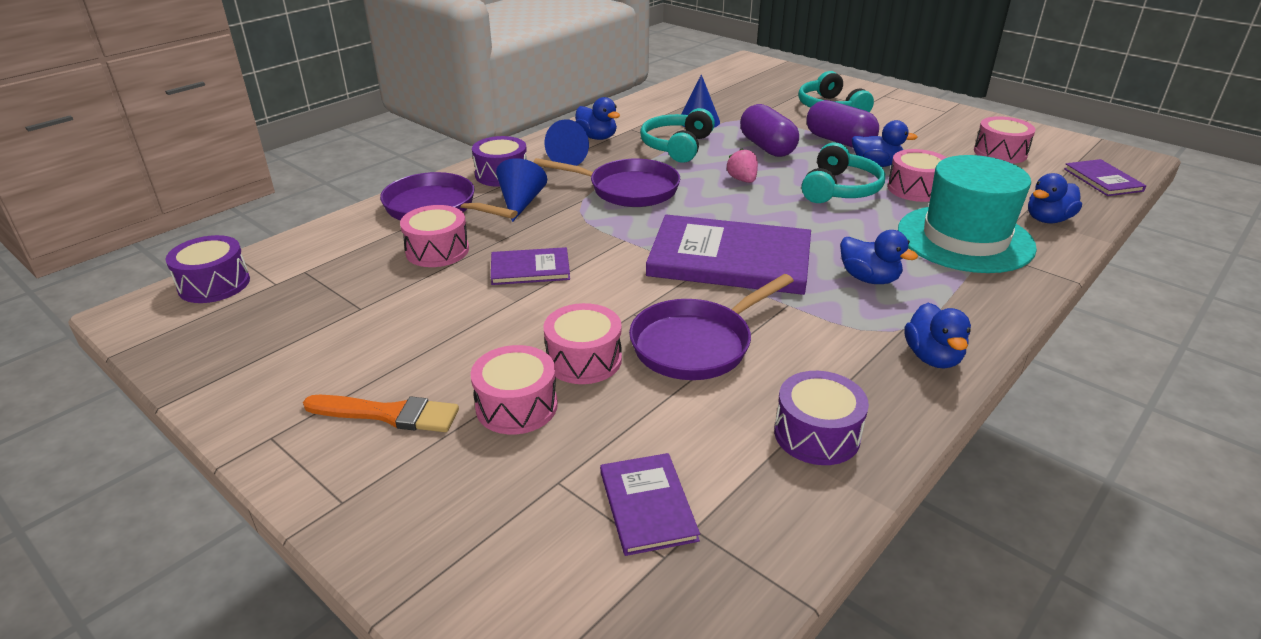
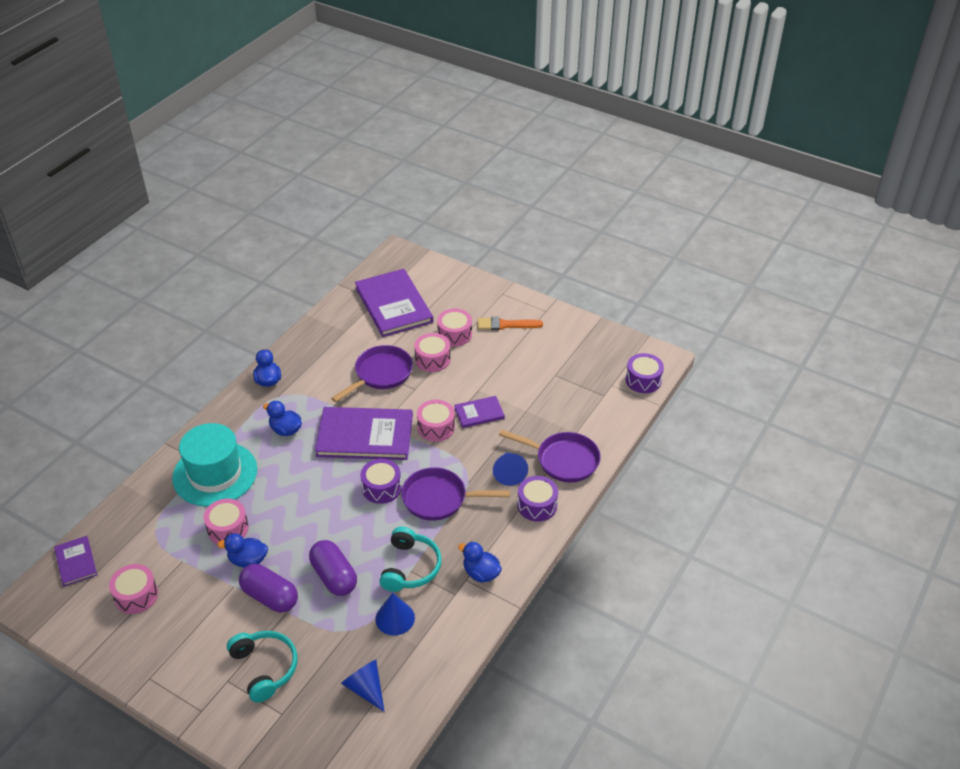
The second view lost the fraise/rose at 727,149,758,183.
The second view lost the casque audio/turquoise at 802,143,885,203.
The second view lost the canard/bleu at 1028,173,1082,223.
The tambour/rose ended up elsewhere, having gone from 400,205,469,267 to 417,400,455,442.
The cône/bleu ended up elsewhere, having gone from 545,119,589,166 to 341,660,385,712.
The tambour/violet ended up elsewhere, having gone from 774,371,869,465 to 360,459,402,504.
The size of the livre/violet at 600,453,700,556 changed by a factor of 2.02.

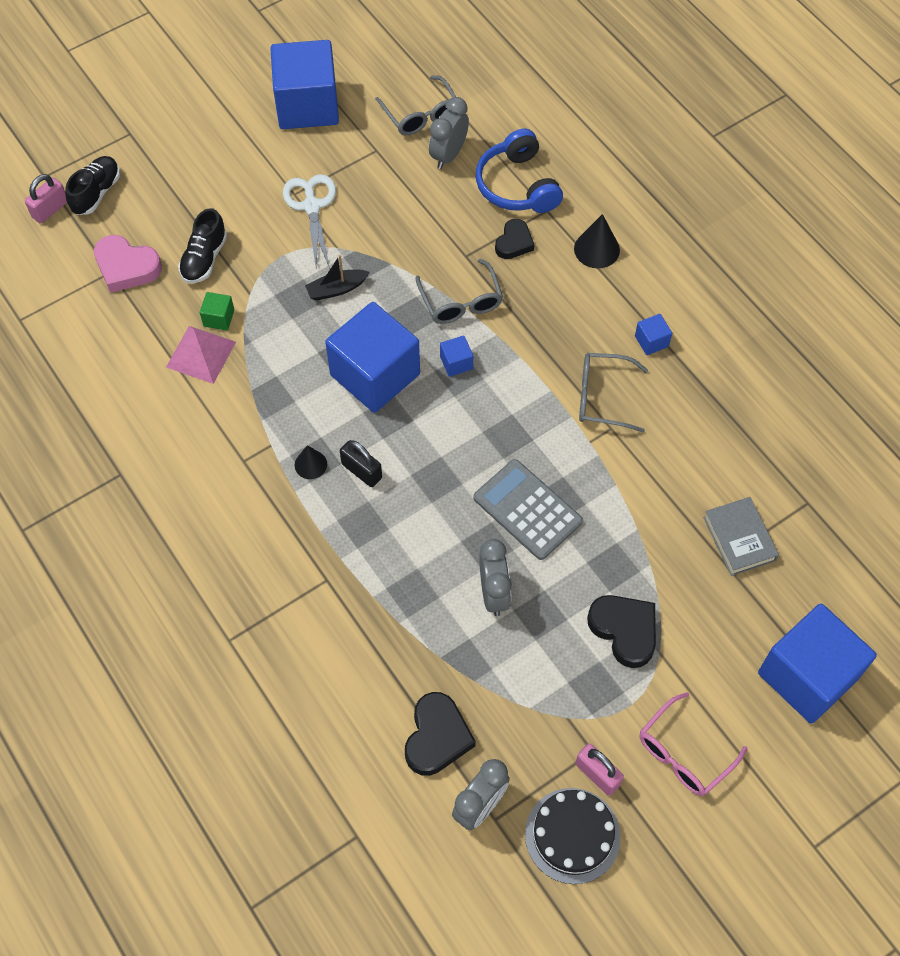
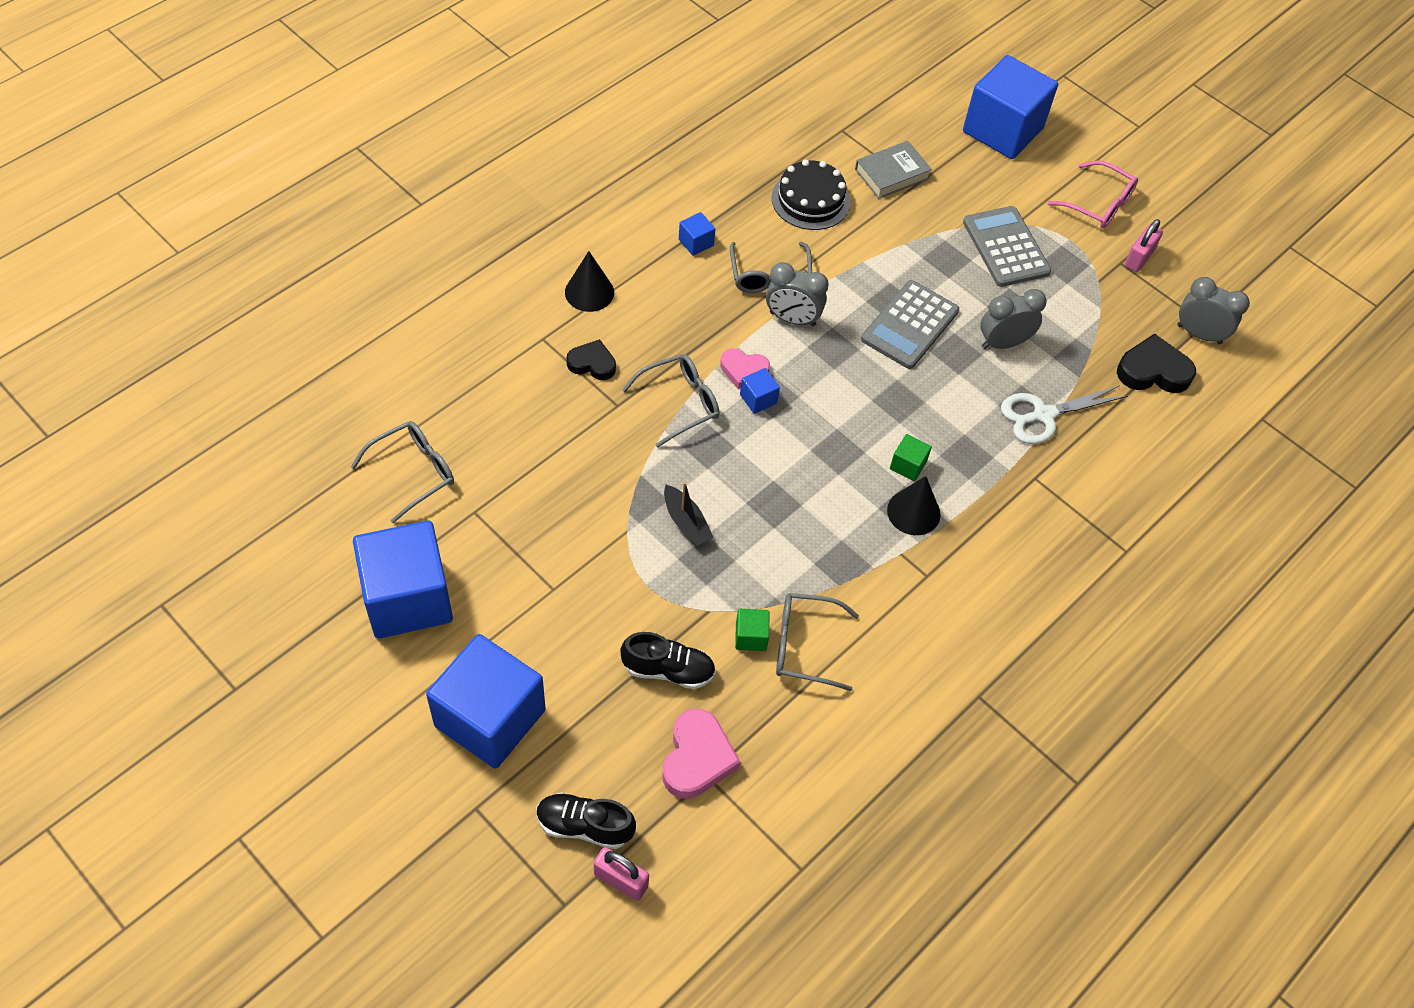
The second view lost the casque audio/bleu at 476,129,563,213.
The second view gained the cœur/rose at 720,349,770,389.
The ciseaux/blanc ended up elsewhere, having gone from 283,174,336,269 to 1001,385,1127,444.
The cube/bleu ended up elsewhere, having gone from 325,302,420,413 to 426,634,546,769.
The réveil/gris ended up elsewhere, having gone from 429,97,469,169 to 766,262,829,326.
The gâteau/noir ended up elsewhere, having gone from 525,788,621,884 to 772,159,850,230.
Where the pyramide/rose stood at 166,326,236,384, the lunettes/gris came to stand at 776,593,859,691.
Where the cadenas/noir stood at 340,440,382,487, the cube/vert came to stand at 890,434,932,481.
Where the cœur/noir stood at 587,595,656,668, the calculatrice/gris came to stand at 963,206,1051,287.
The size of the cône/noir at 295,445,327,479 changed by a factor of 1.52.

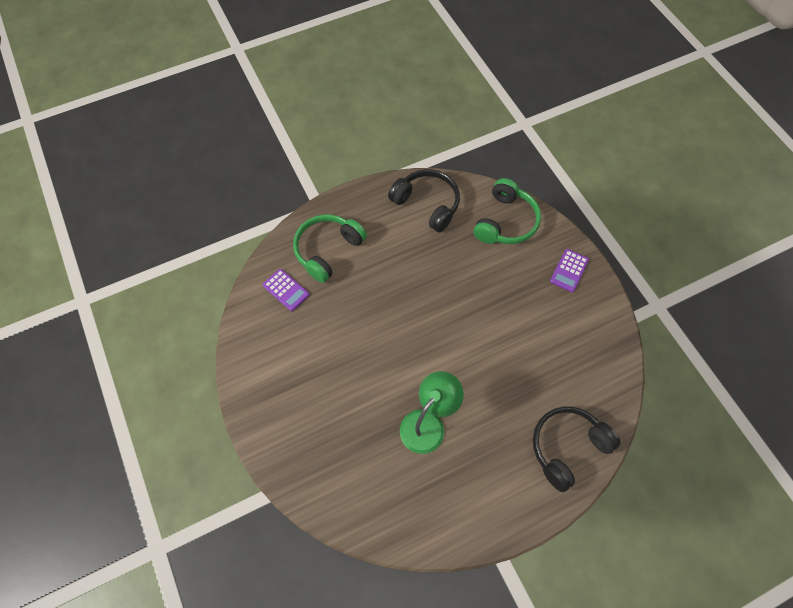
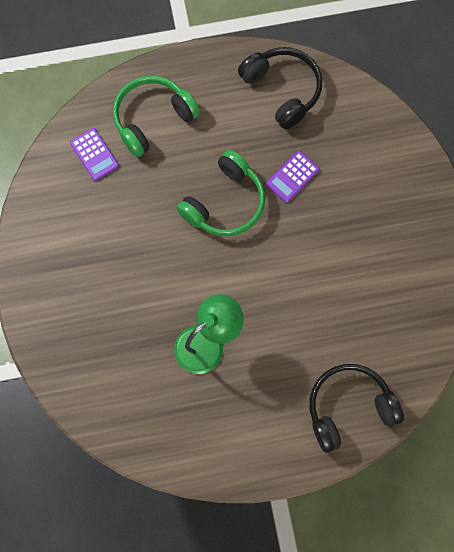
The casque audio/vert ended up elsewhere, having gone from 473,178,541,244 to 177,150,265,236.
The calculatrice/violet ended up elsewhere, having gone from 550,249,589,292 to 266,151,320,203.

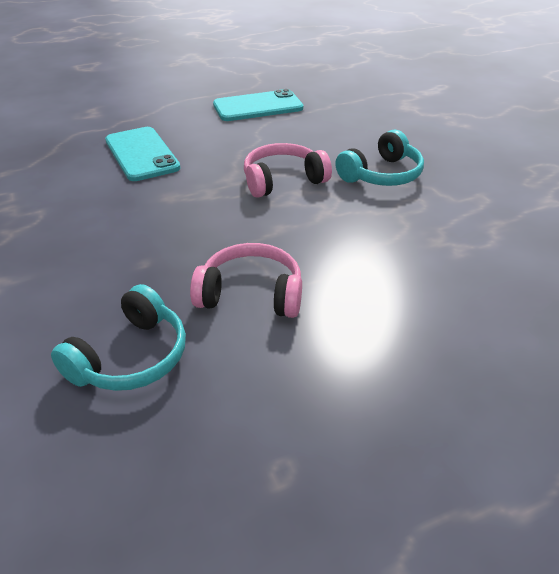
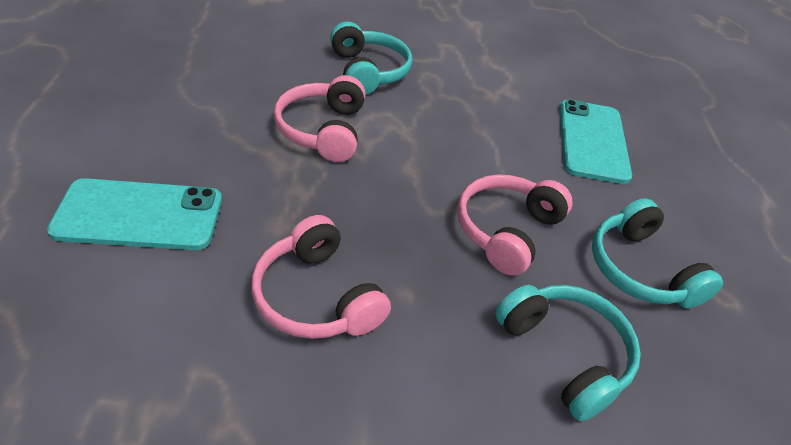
The second view gained the casque audio/rose at 251,215,391,339.
The second view gained the casque audio/turquoise at 592,198,723,309.
The téléphone/turquoise ended up elsewhere, having gone from 213,89,303,121 to 559,99,632,184.

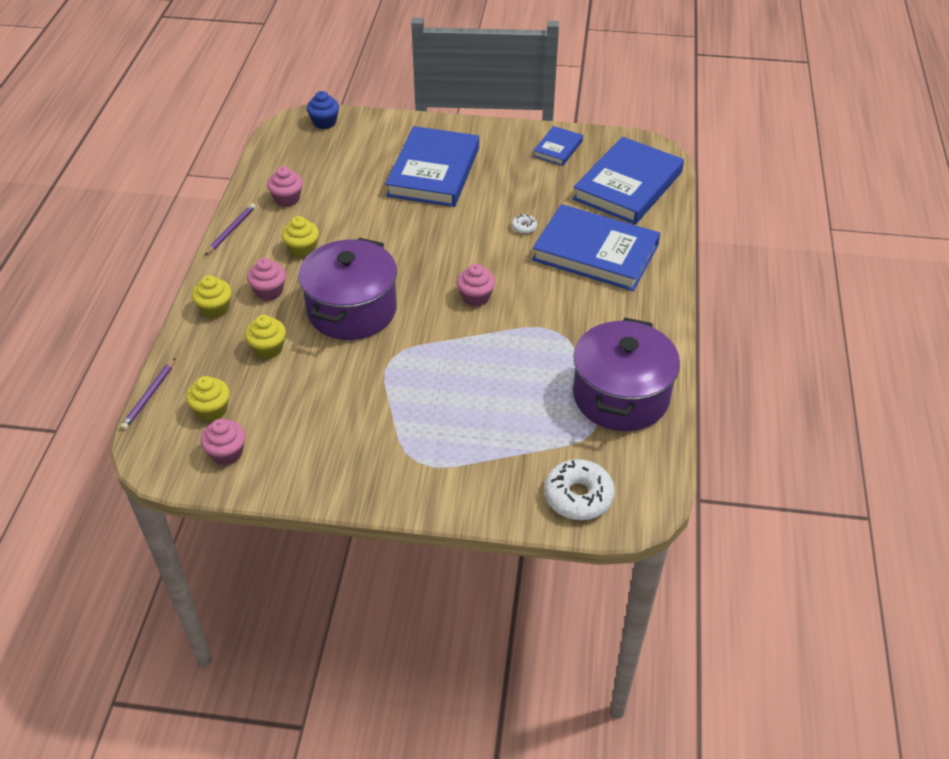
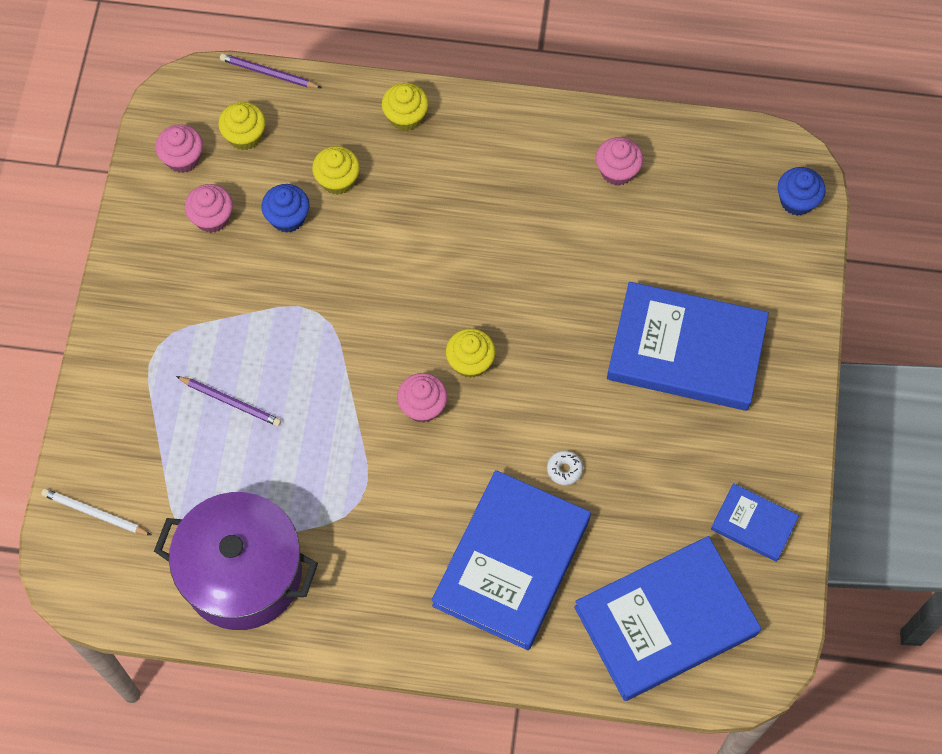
The second view lost the marmite/violet at 298,238,397,340.
The second view gained the muffin/bleu at 262,184,309,233.
The crayon/violet ended up elsewhere, having gone from 205,203,256,255 to 176,376,282,427.
The muffin/rose ended up elsewhere, having gone from 247,258,286,301 to 185,184,233,233.
The muffin/jaune ended up elsewhere, having gone from 282,216,319,258 to 446,328,495,378.
Where the beignet/blanc stood at 544,459,615,520, the crayon/blanc came to stand at 41,488,151,535.
The livre/bleu at 573,137,684,224 ended up facing another way, 60 degrees counterclockwise from before.

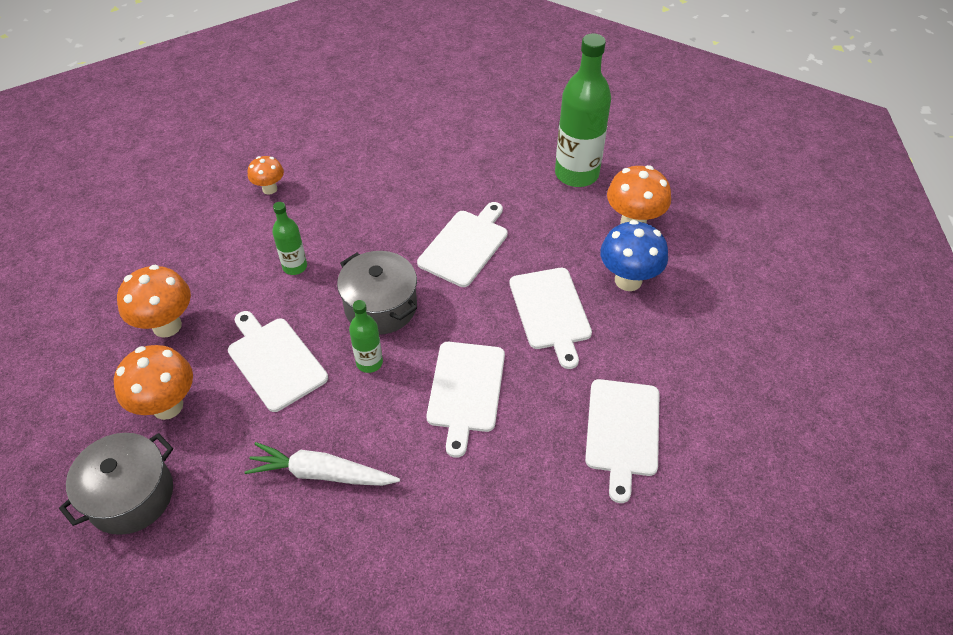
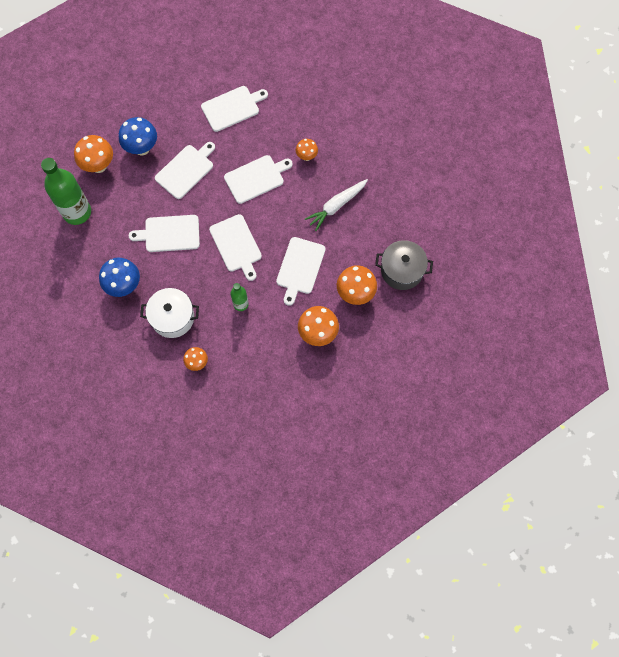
The second view lost the bouteille/vert at 349,300,383,373.
The second view gained the champignon/bleu at 99,258,140,297.
The second view gained the marmite/blanc at 140,288,199,338.
The second view gained the champignon/orange at 296,139,318,161.
Where the marmite/gris stood at 337,251,417,334, the planche à découper/blanc came to stand at 209,214,262,281.
The carotte/blanc at 244,442,400,486 ended up facing another way, 75 degrees clockwise from before.

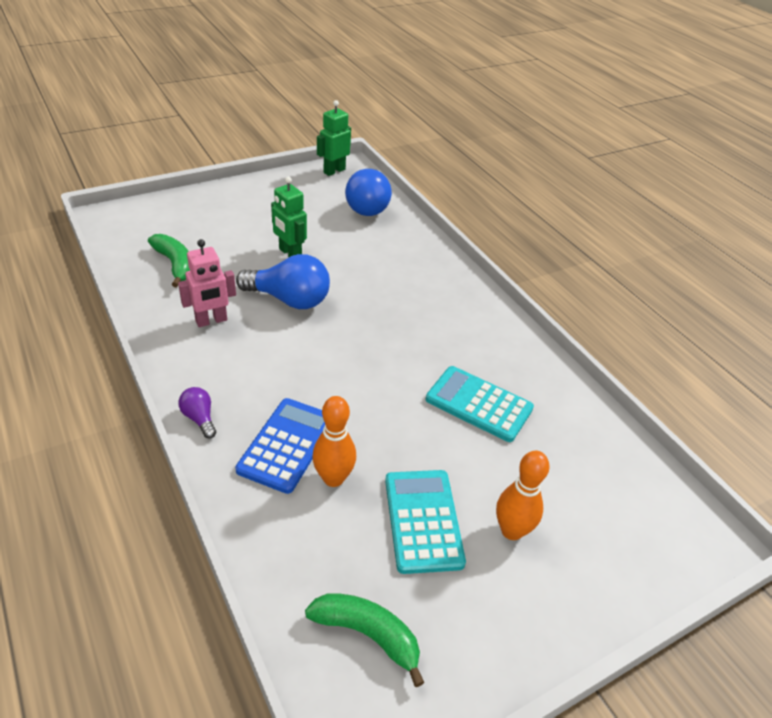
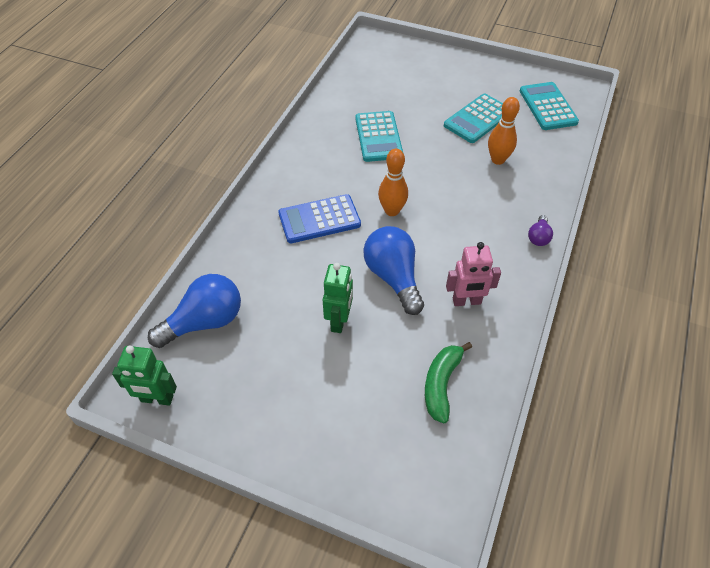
The calculatrice/bleu ended up elsewhere, having gone from 235,398,325,494 to 278,194,361,243.
The quille/orange ended up elsewhere, having gone from 496,451,549,540 to 378,149,408,216.
Where the banane/vert stood at 305,593,424,687, the calculatrice/turquoise came to stand at 520,82,579,130.
The robot/rose at 178,239,236,327 ended up facing another way, 150 degrees clockwise from before.

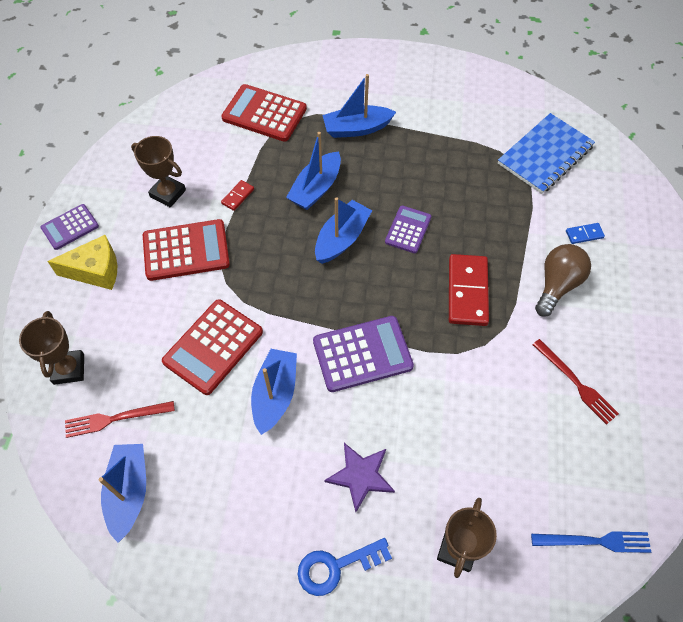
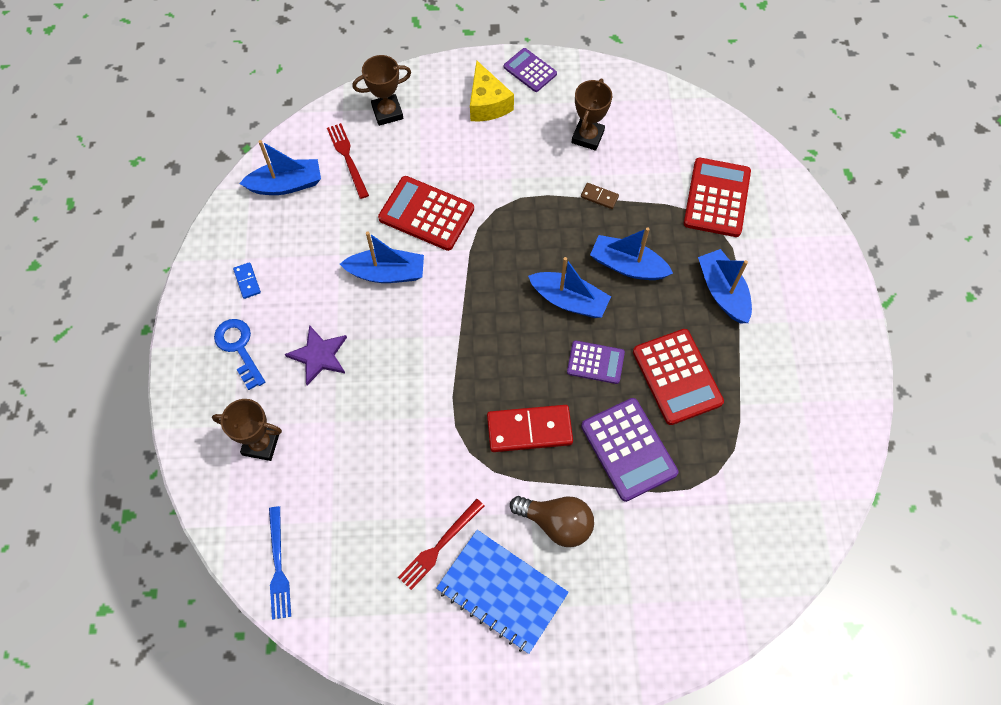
The calculatrice/rouge ended up elsewhere, having gone from 143,219,230,281 to 633,329,724,425.
The calculatrice/violet ended up elsewhere, having gone from 313,316,414,392 to 581,398,678,502.
The carnet/bleu ended up elsewhere, having gone from 498,113,595,194 to 436,530,569,654.
The domino/bleu ended up elsewhere, having gone from 566,223,605,244 to 233,262,261,299.
What was the domino/rouge at 221,180,254,211 turned into the domino/marron at 581,183,619,209.

